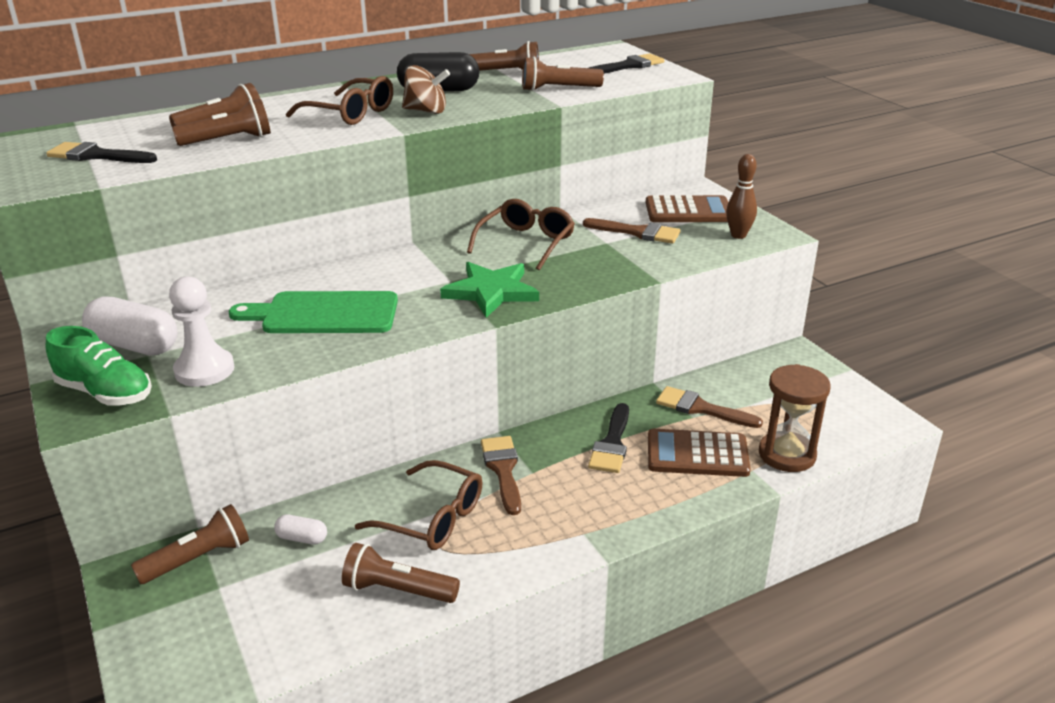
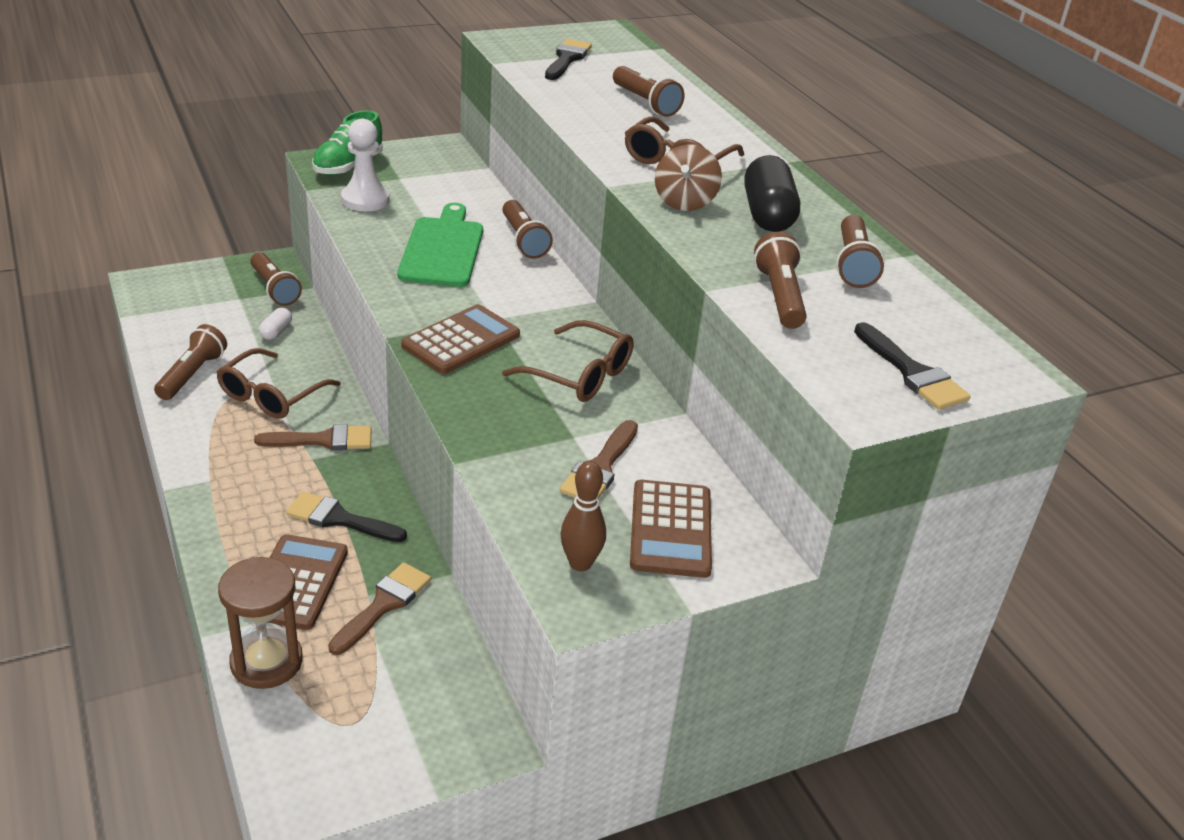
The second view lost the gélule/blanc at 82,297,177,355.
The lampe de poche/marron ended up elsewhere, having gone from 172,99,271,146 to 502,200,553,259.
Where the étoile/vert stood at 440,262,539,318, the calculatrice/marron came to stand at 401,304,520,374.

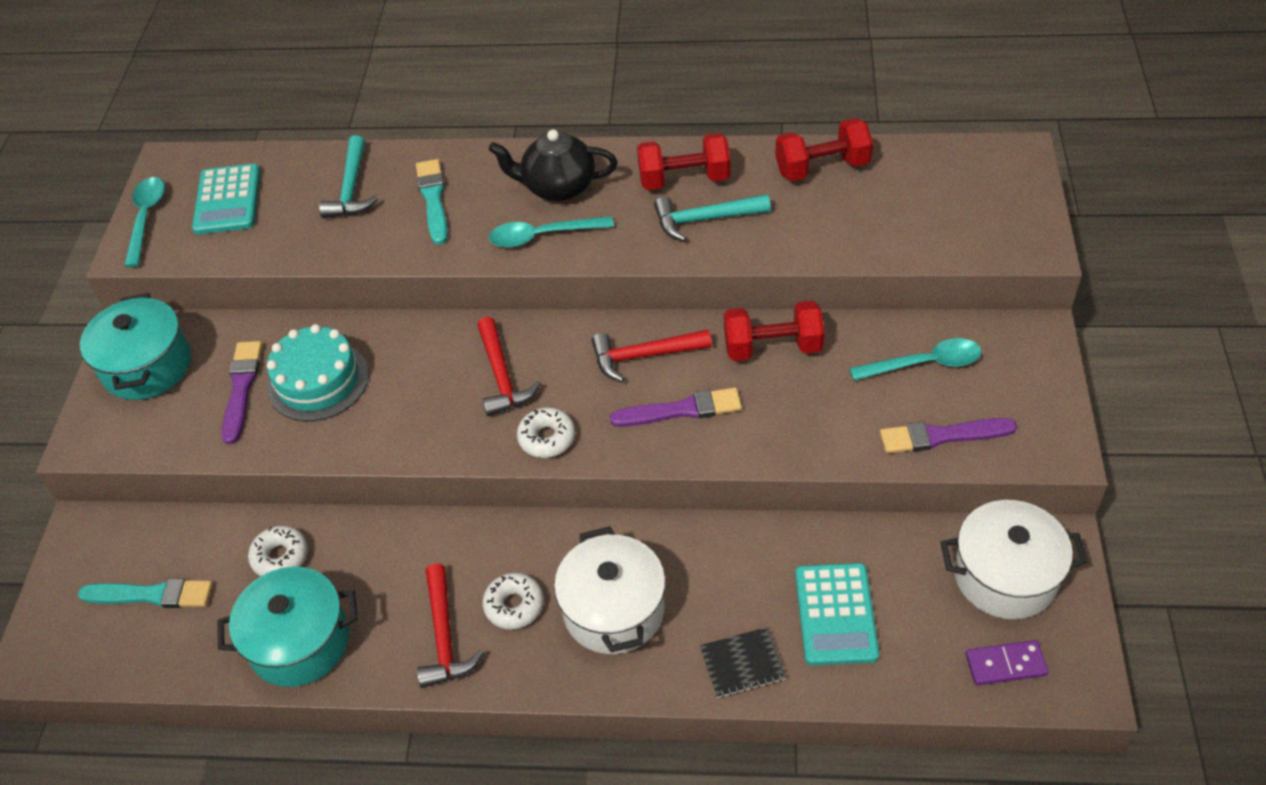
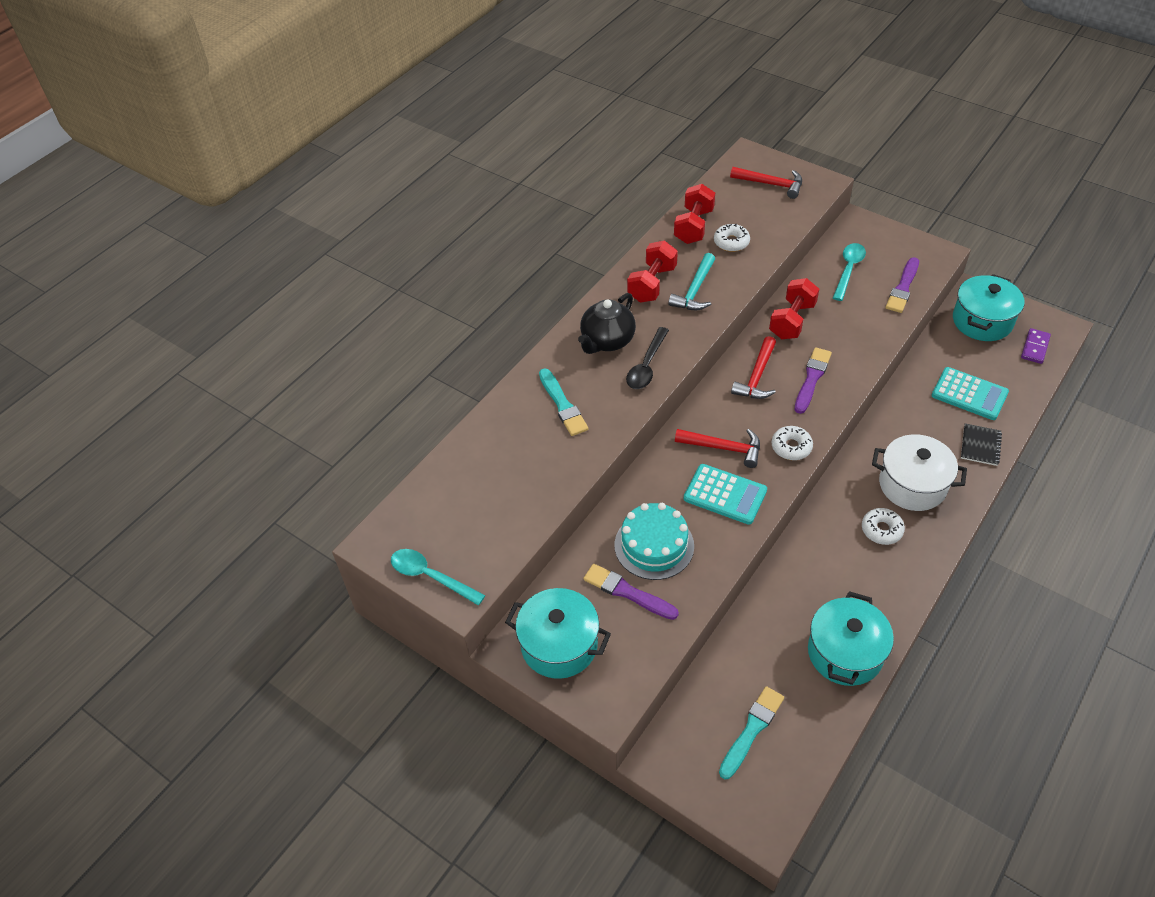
The second view lost the marteau/turquoise at 319,135,378,218.
The calculatrice/turquoise ended up elsewhere, having gone from 192,164,260,235 to 684,464,767,525.
The beignet/blanc ended up elsewhere, having gone from 248,526,308,576 to 714,223,750,252.
The marteau/rouge ended up elsewhere, having gone from 417,563,484,688 to 730,167,802,199.
What was the cuillère/turquoise at 489,216,614,248 turned into the cuillère/noir at 626,327,669,389.
What was the marmite/blanc at 941,500,1088,619 turned into the marmite/turquoise at 953,274,1024,341.
The pinceau/turquoise at 416,159,448,245 ended up facing another way, 135 degrees counterclockwise from before.

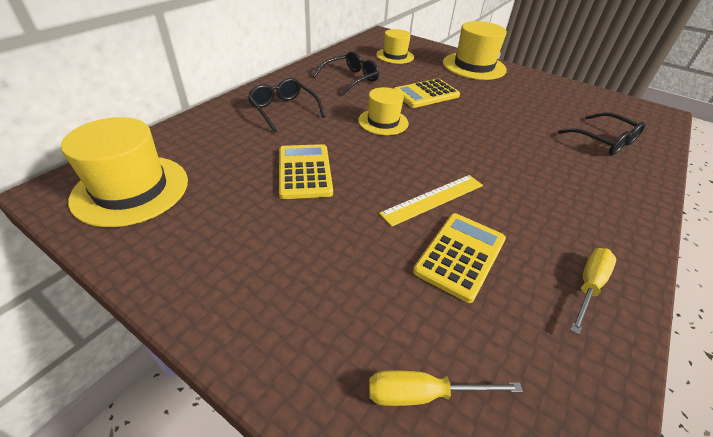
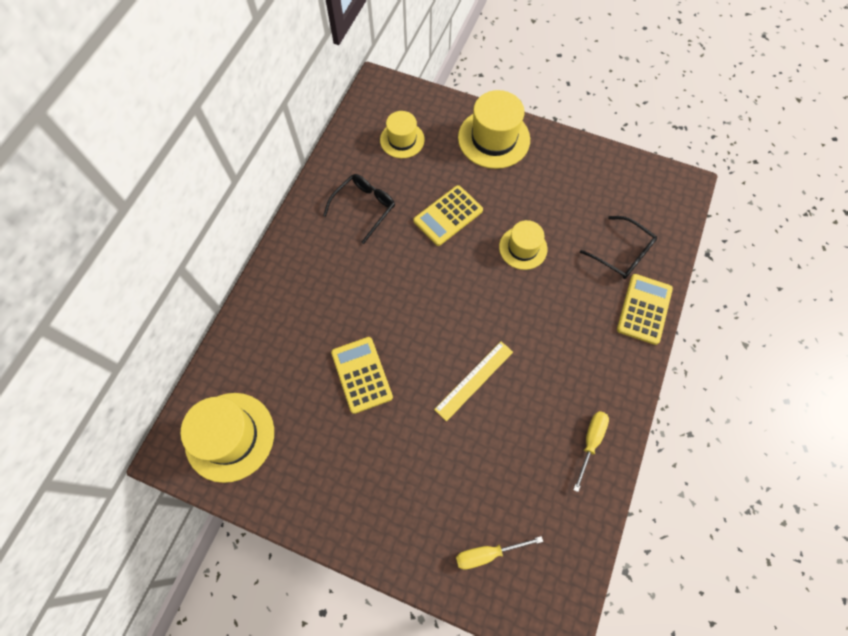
The second view lost the lunettes/noir at 248,78,325,133.
The chapeau/jaune ended up elsewhere, having gone from 358,87,408,135 to 499,220,548,270.
The calculatrice/jaune ended up elsewhere, having gone from 413,213,506,303 to 617,274,673,345.

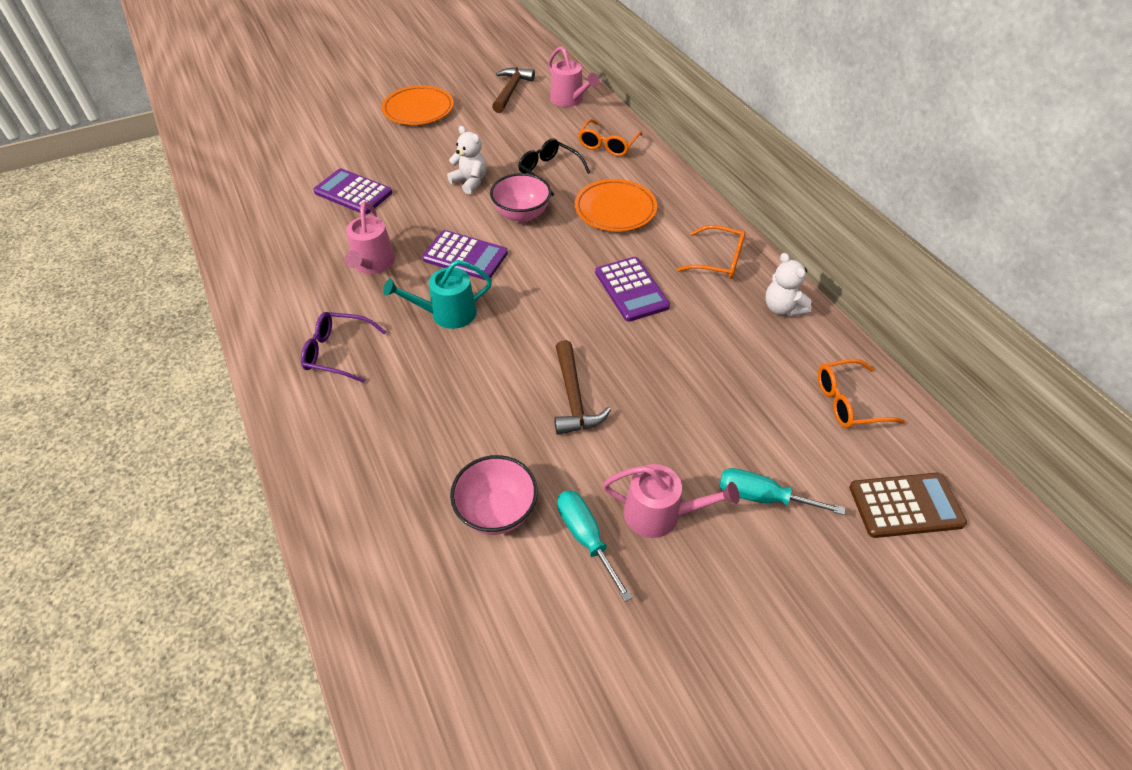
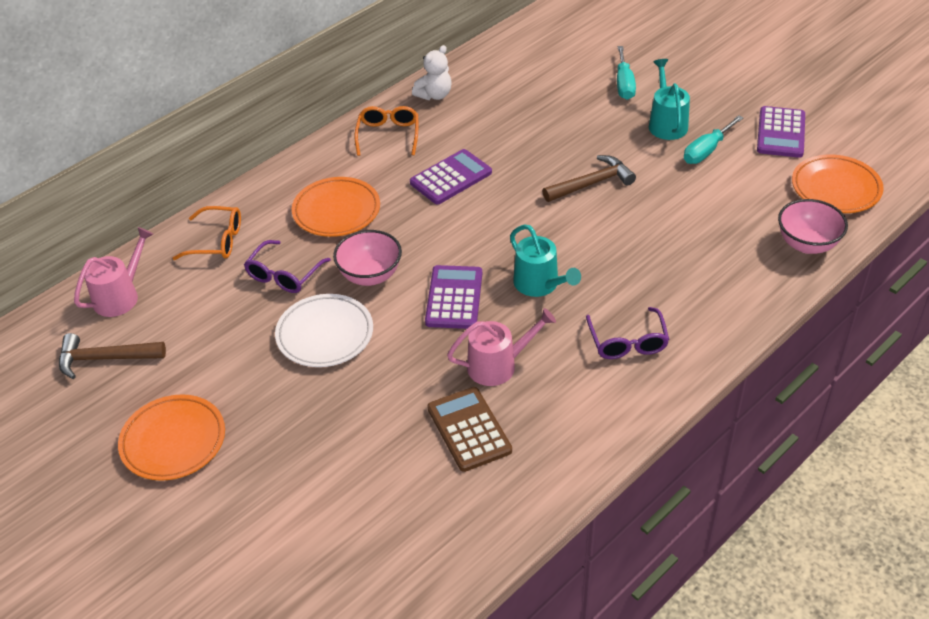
The second view lost the lunettes/orange at 818,359,905,428.
The second view gained the assiette/orange at 792,155,884,213.
The calculatrice/violet ended up elsewhere, having gone from 313,168,392,215 to 757,106,805,158.
The bol/rose ended up elsewhere, having gone from 450,455,538,535 to 778,199,848,254.
The calculatrice/marron ended up elsewhere, having gone from 849,473,967,538 to 427,387,512,472.
Where the ours en peluche/blanc stood at 447,126,486,194, the assiette/blanc came to stand at 275,294,373,367.
What was the lunettes/noir at 518,139,590,196 turned into the lunettes/violet at 244,240,331,293.
What was the arrosoir/rose at 603,464,740,538 turned into the arrosoir/turquoise at 649,59,690,140.

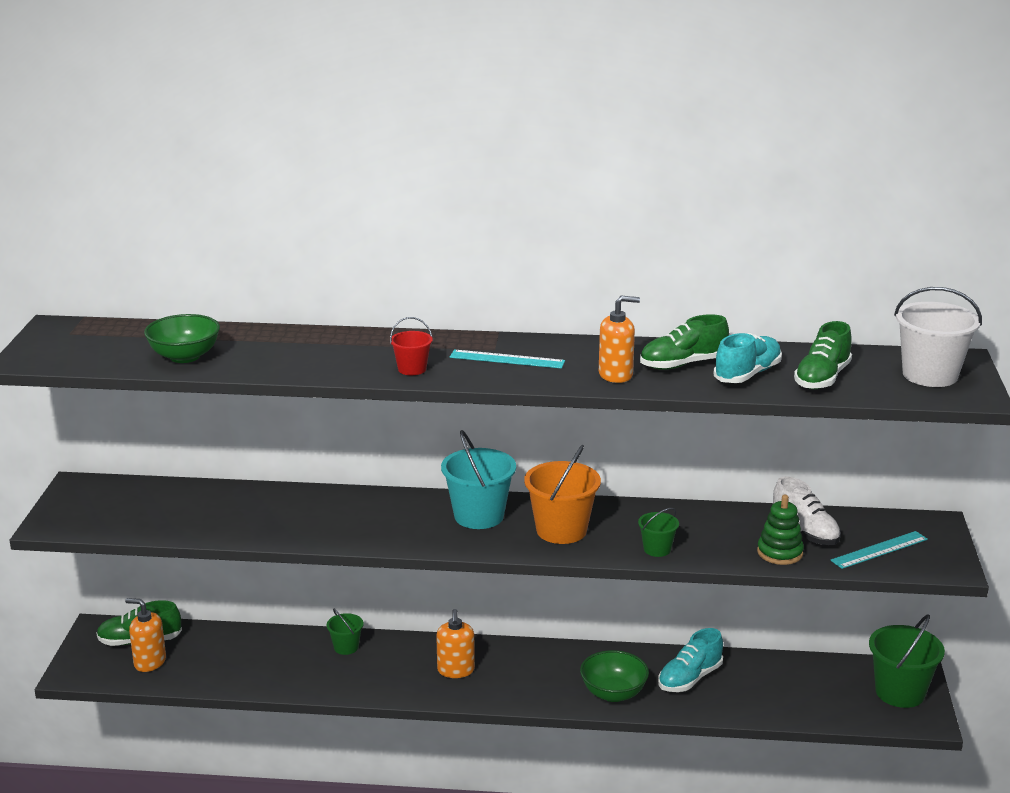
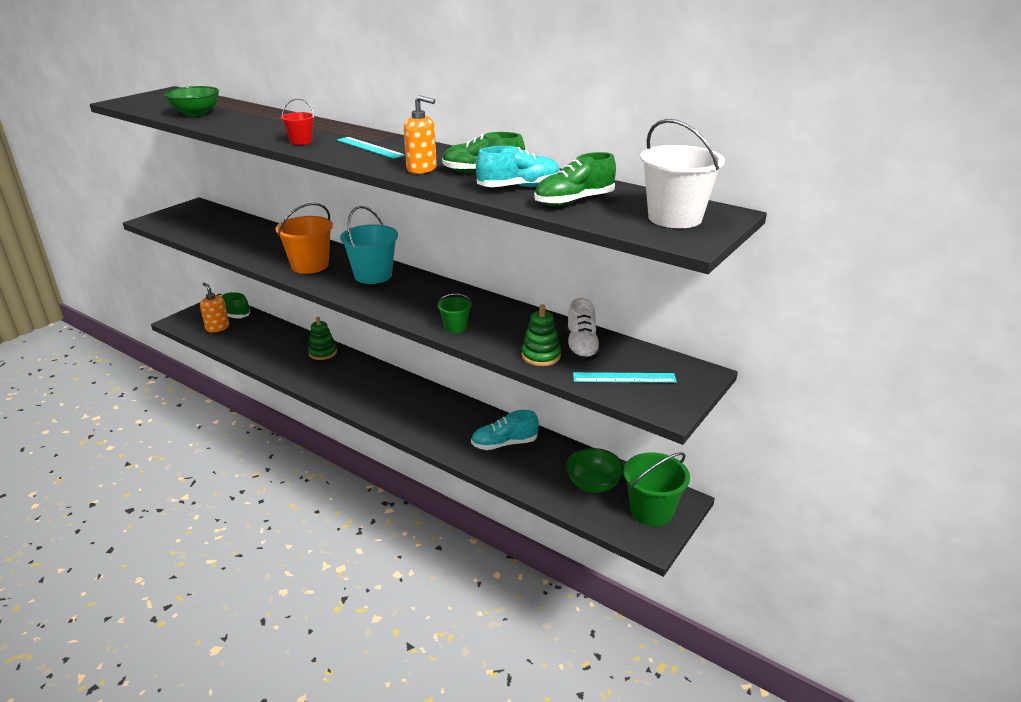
The second view lost the distributeur de savon/orange at 436,609,475,678.
The seau/orange ended up elsewhere, having gone from 524,445,601,544 to 276,203,333,274.
The bol/vert ended up elsewhere, having gone from 580,650,649,702 to 566,448,624,493.
Where the seau/vert stood at 327,609,363,655, the jouet à empiler/vert came to stand at 308,317,337,360.

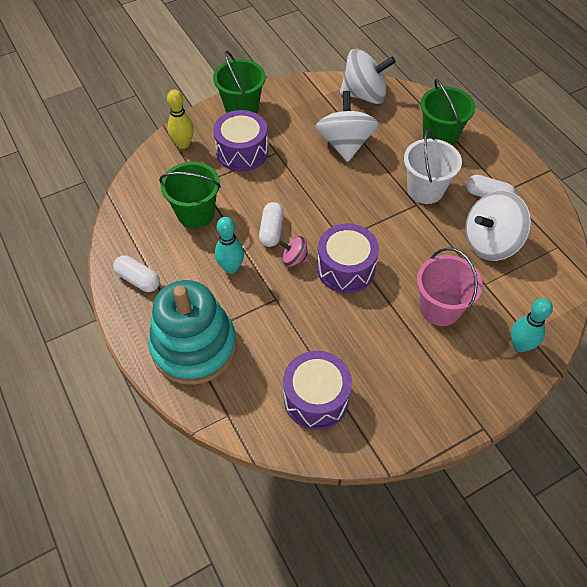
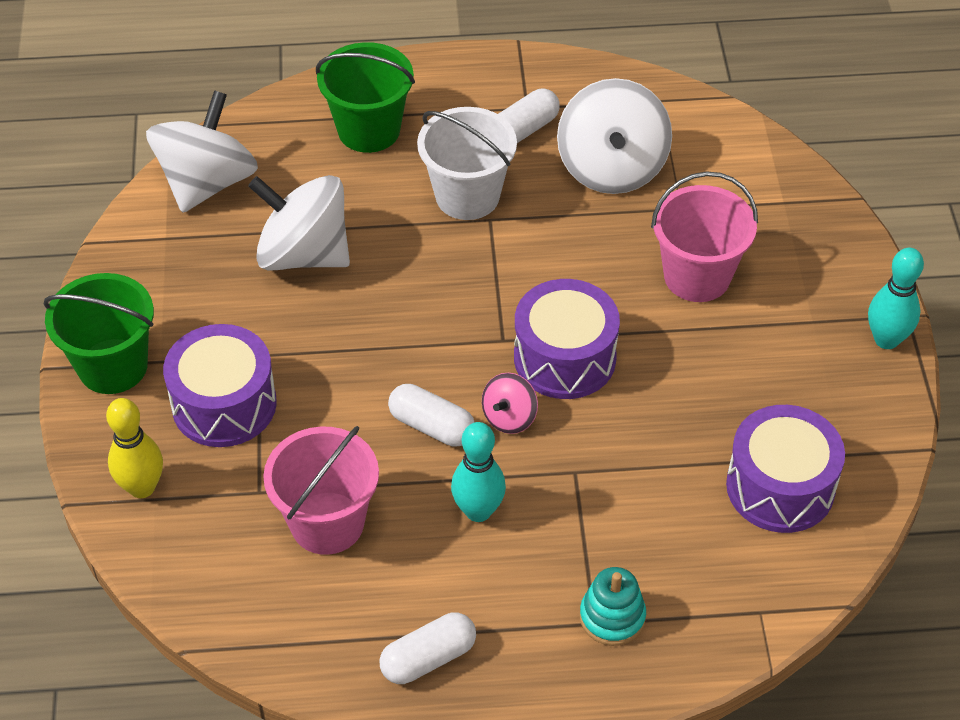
The quille/turquoise ended up elsewhere, having gone from 511,298,553,352 to 868,247,924,349.
What was the seau/vert at 159,162,221,228 turned into the seau/rose at 263,426,379,555.
The size of the jouet à empiler/turquoise at 148,280,237,385 changed by a factor of 0.43.

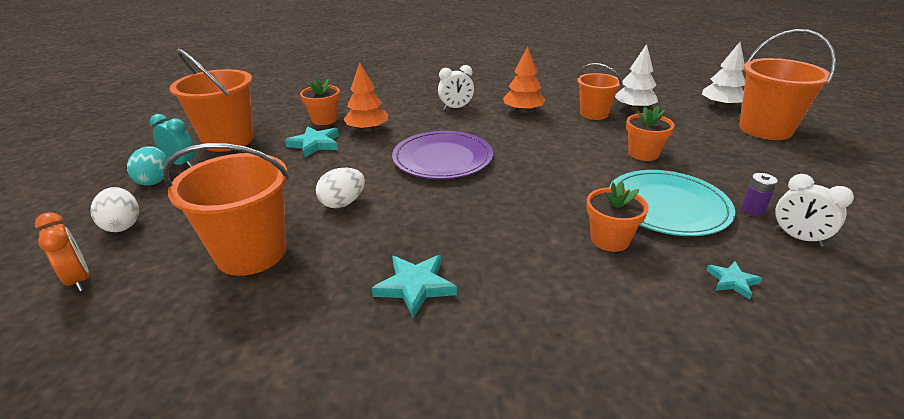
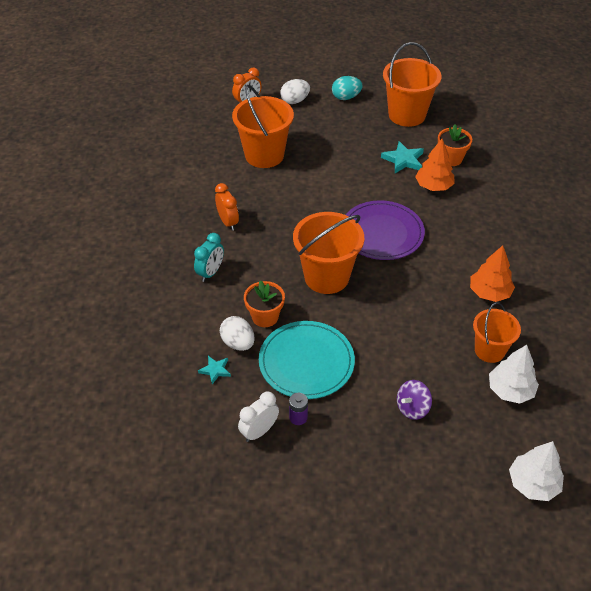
The second view lost the réveil/blanc at 438,65,474,110.
The second view lost the pot de fleurs/orange at 626,106,675,161.
The second view gained the toupie/violet at 397,380,432,420.
The réveil/turquoise ended up elsewhere, having gone from 150,114,195,167 to 194,233,224,282.
The œuf/blanc ended up elsewhere, having gone from 316,168,365,208 to 220,316,255,351.
The seau/orange ended up elsewhere, having gone from 739,29,836,140 to 293,212,364,294.
Where the étoile/turquoise stood at 372,255,457,318, the réveil/orange came to stand at 215,183,239,231.

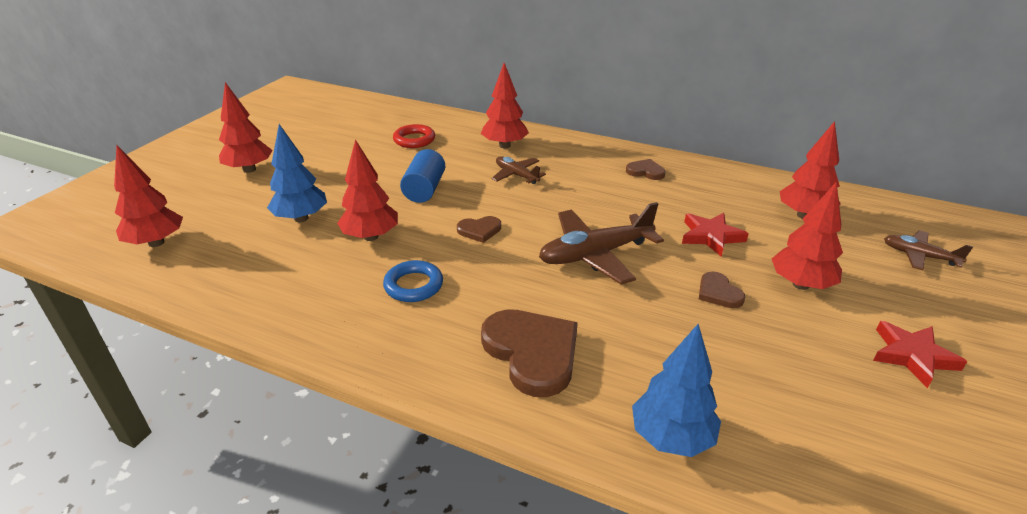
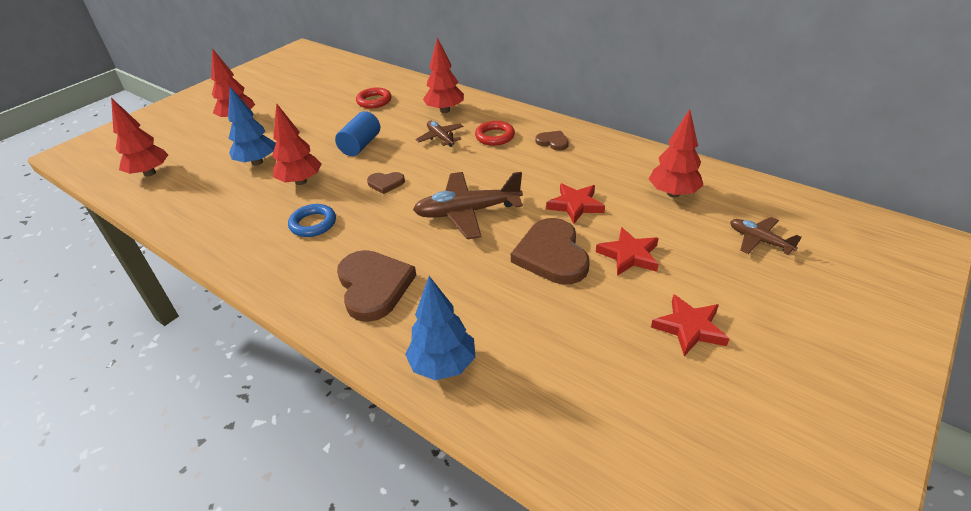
The second view gained the anneau/rouge at 475,121,515,146.
Where the arbre/rouge stood at 772,182,843,290, the étoile/rouge came to stand at 596,227,659,276.
The size of the cœur/marron at 699,272,745,308 changed by a factor of 2.00.

